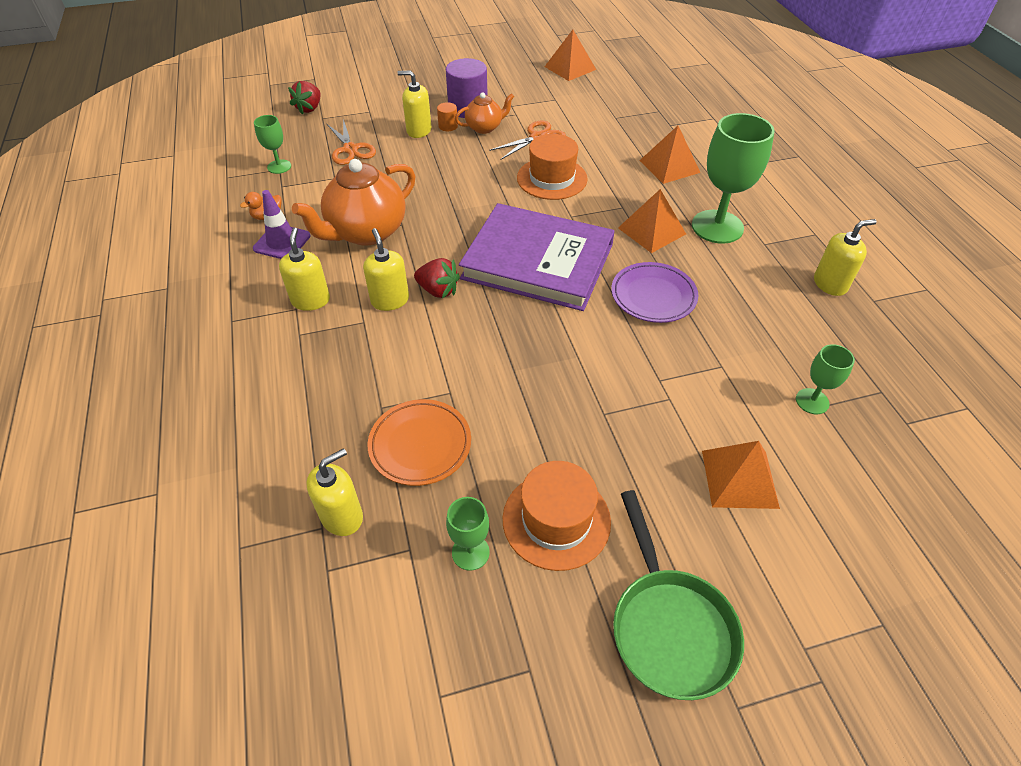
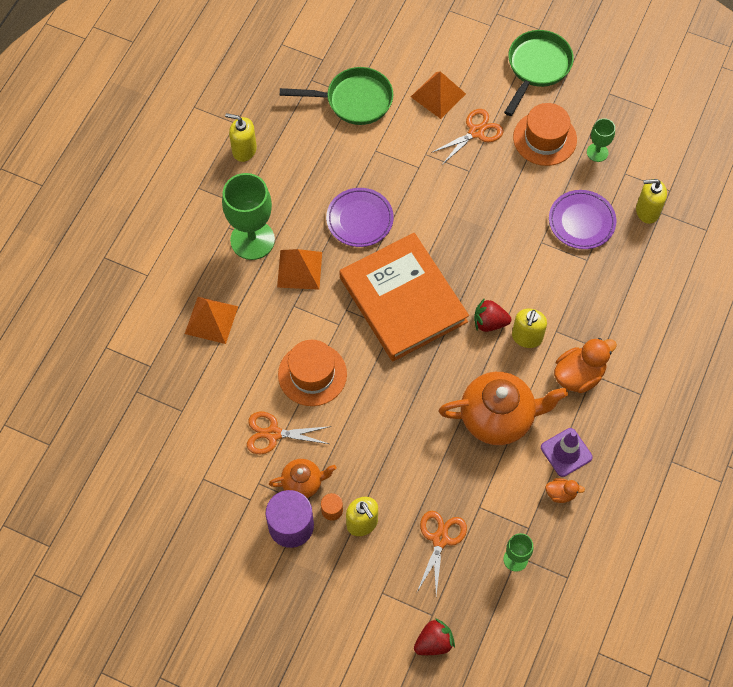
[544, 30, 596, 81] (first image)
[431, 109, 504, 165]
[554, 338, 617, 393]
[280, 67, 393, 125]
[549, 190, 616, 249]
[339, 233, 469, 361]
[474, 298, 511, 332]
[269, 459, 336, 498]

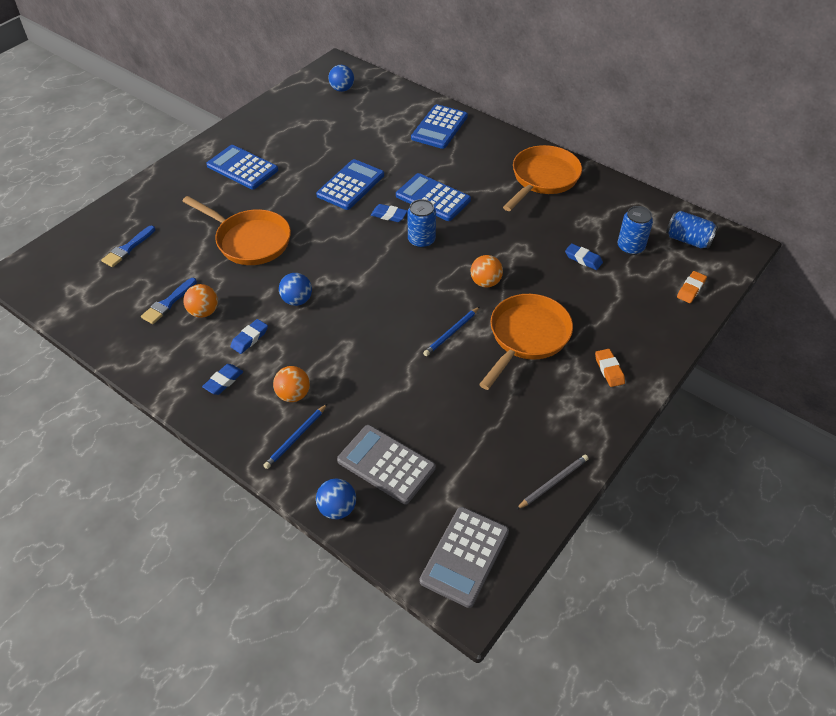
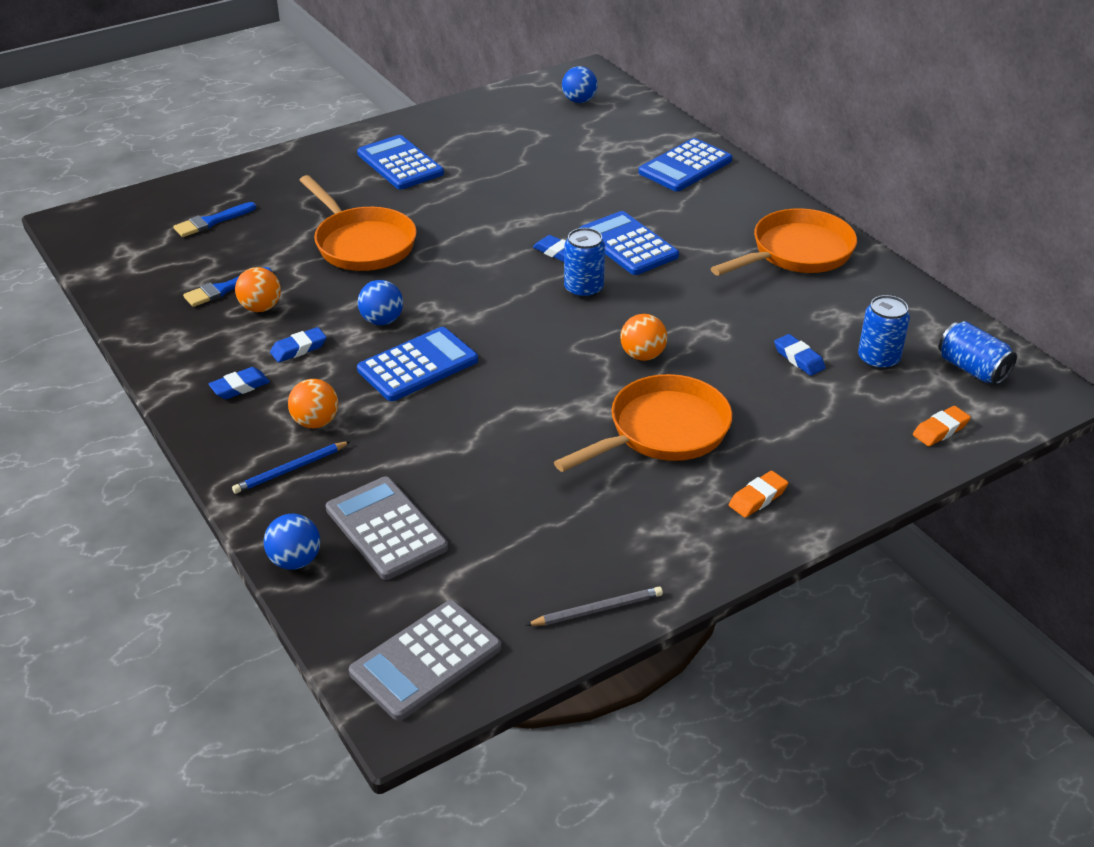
[423, 307, 480, 356] (first image)
[357, 327, 478, 401]
[729, 471, 788, 518]

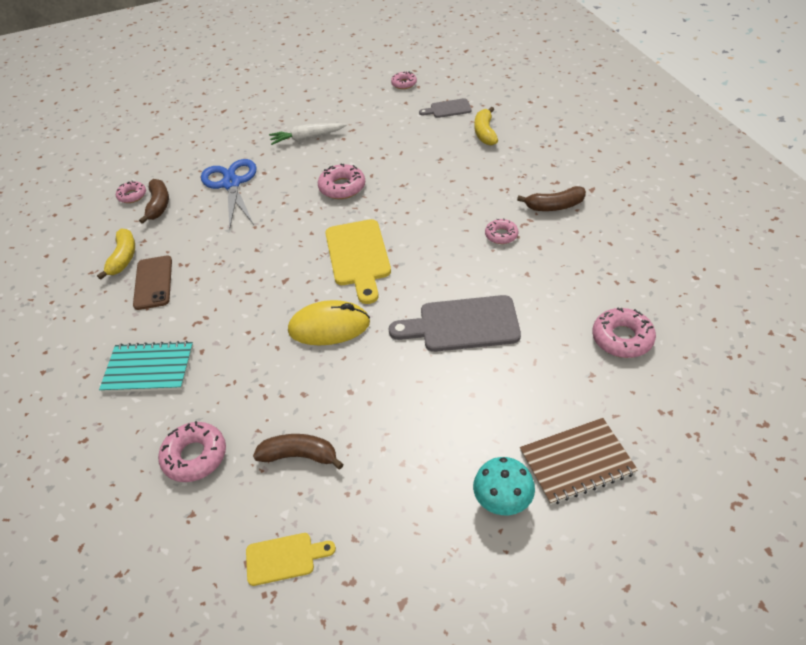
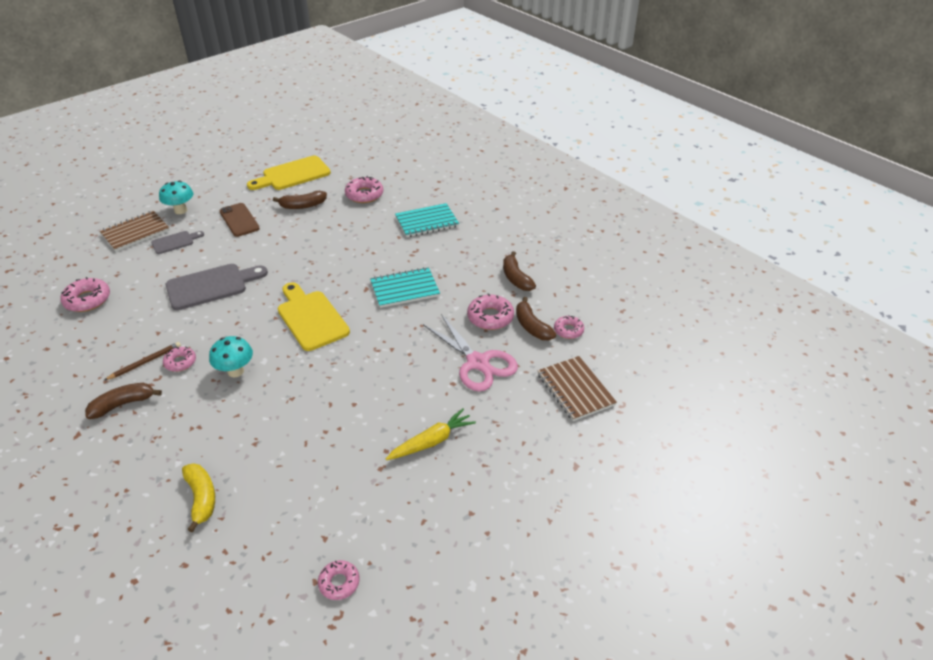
[288, 300, 370, 345] (first image)
[104, 342, 181, 380]
[209, 336, 253, 377]
[370, 267, 440, 308]
[538, 356, 617, 421]
[219, 203, 260, 237]
[467, 293, 514, 330]
[151, 231, 204, 254]
[503, 251, 536, 291]
[423, 314, 518, 392]
[386, 409, 476, 460]
[247, 156, 331, 190]

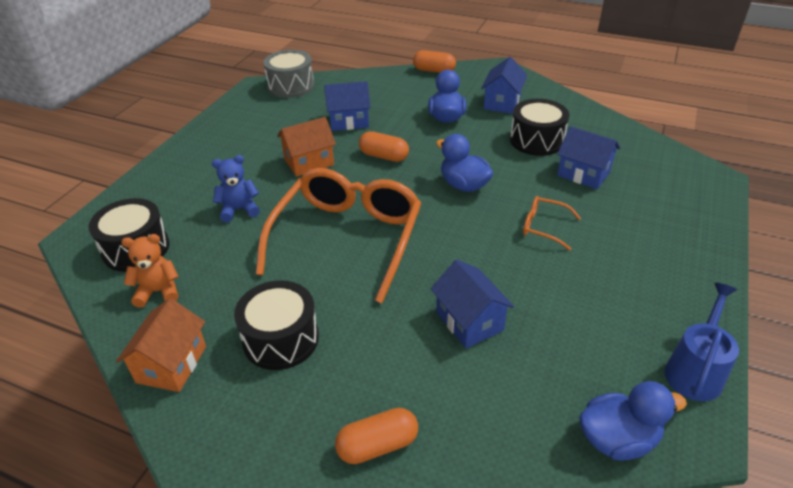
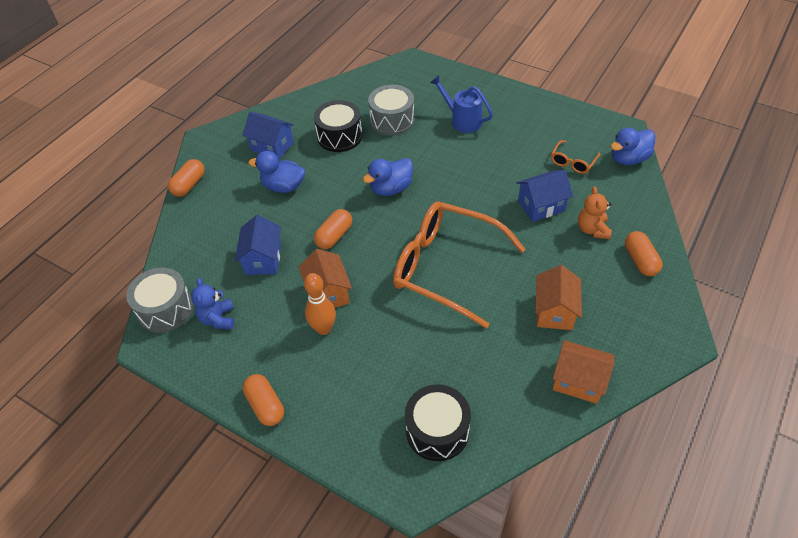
[243, 374, 284, 426]
[304, 273, 336, 335]
[578, 187, 612, 239]
[191, 278, 234, 329]
[551, 140, 600, 174]
[430, 75, 493, 133]
[535, 265, 582, 330]
[368, 85, 415, 136]
[611, 128, 655, 165]

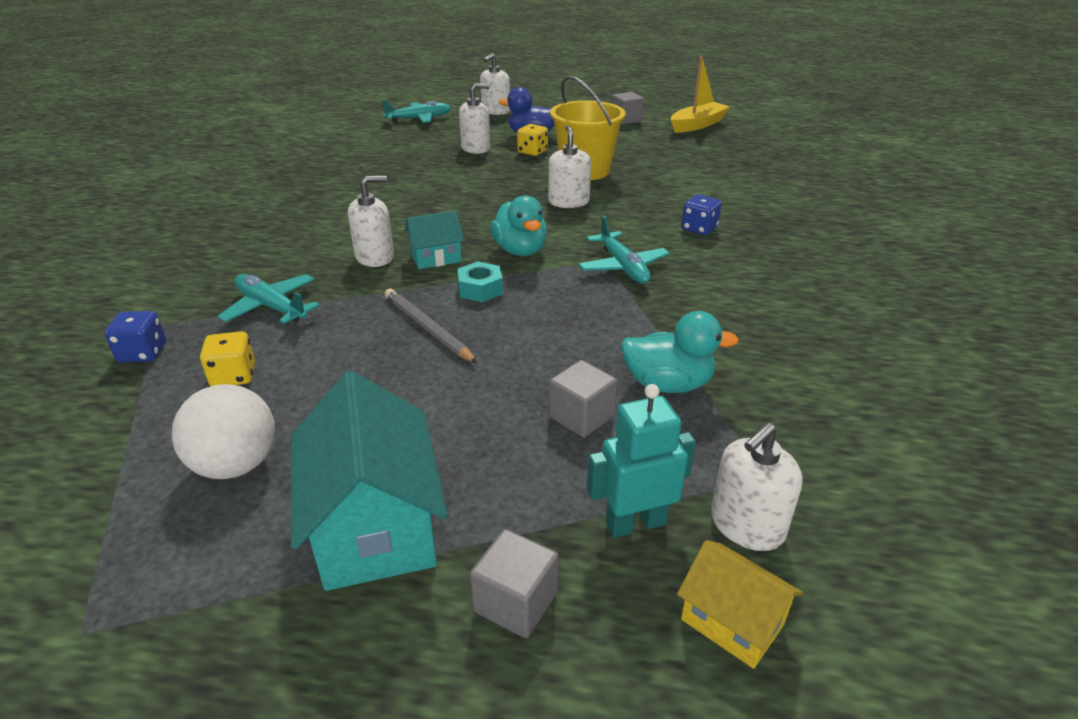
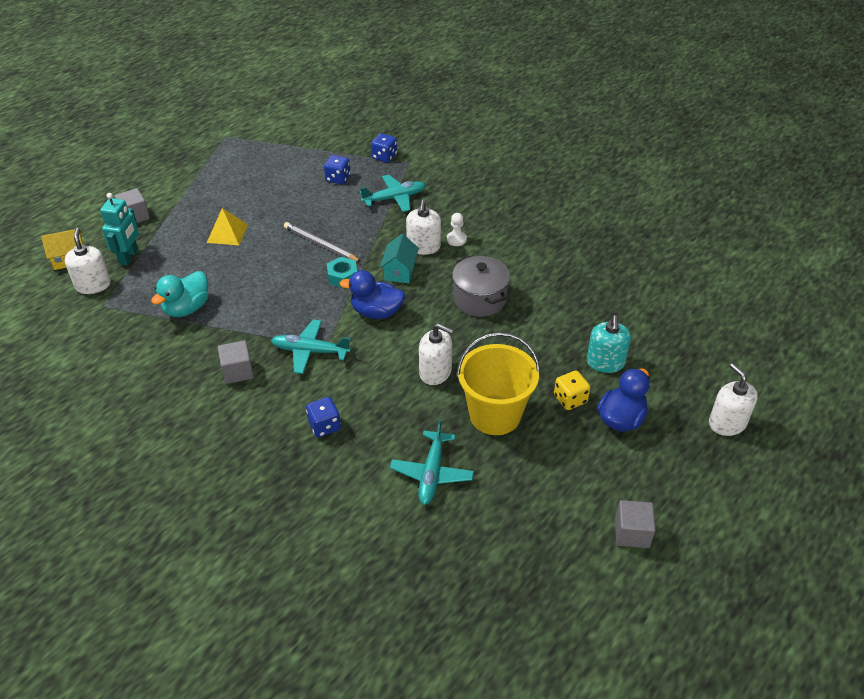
[172, 384, 275, 479] (first image)
[291, 371, 448, 591] (first image)
[671, 56, 730, 133] (first image)
[207, 208, 248, 245]
[447, 213, 467, 246]
[452, 256, 510, 317]
[390, 419, 474, 505]
[218, 340, 254, 384]
[324, 155, 351, 184]
[587, 315, 631, 373]
[340, 270, 405, 319]
[284, 222, 361, 262]

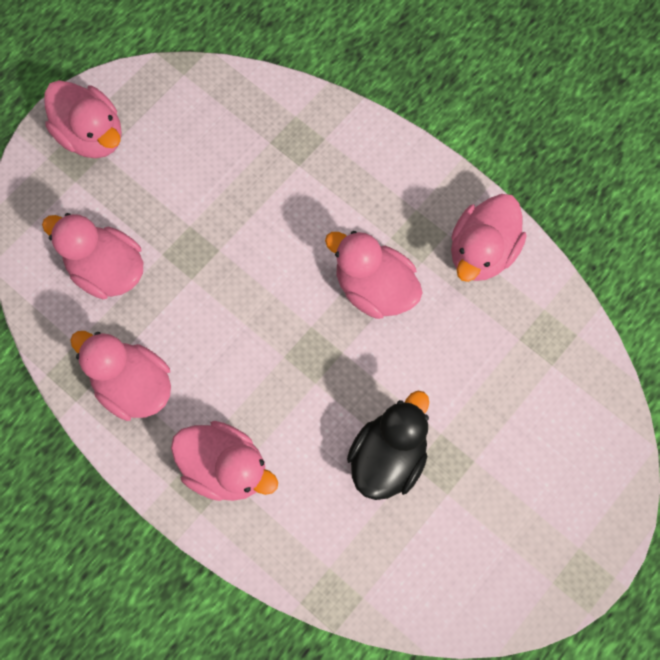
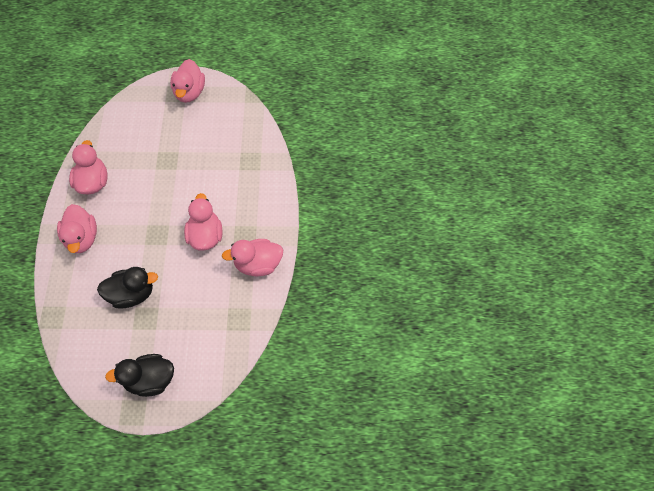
[42, 213, 143, 299] (first image)
[105, 354, 174, 397]

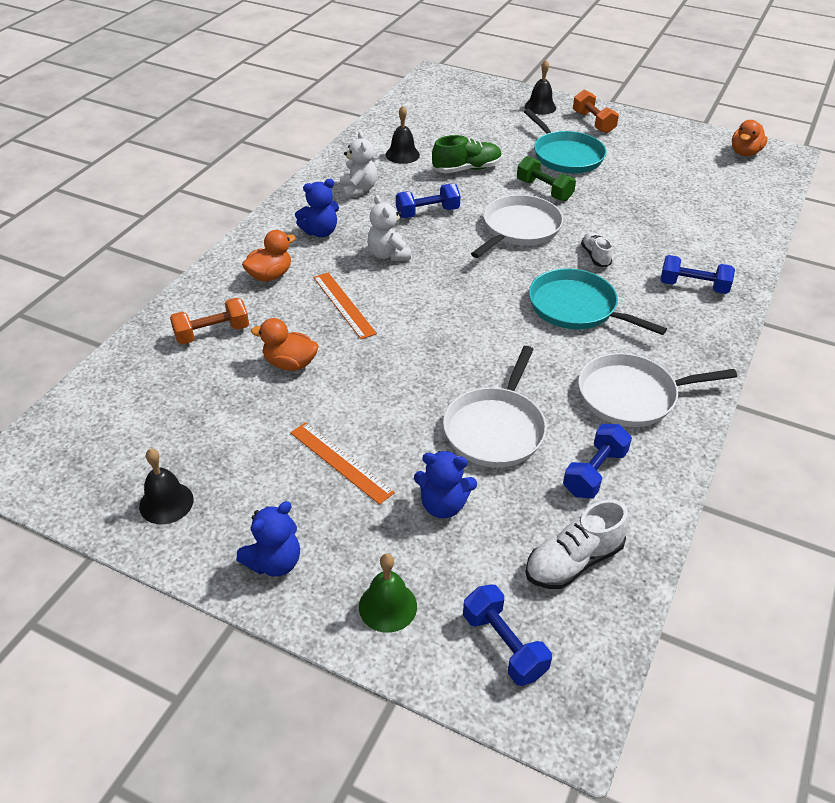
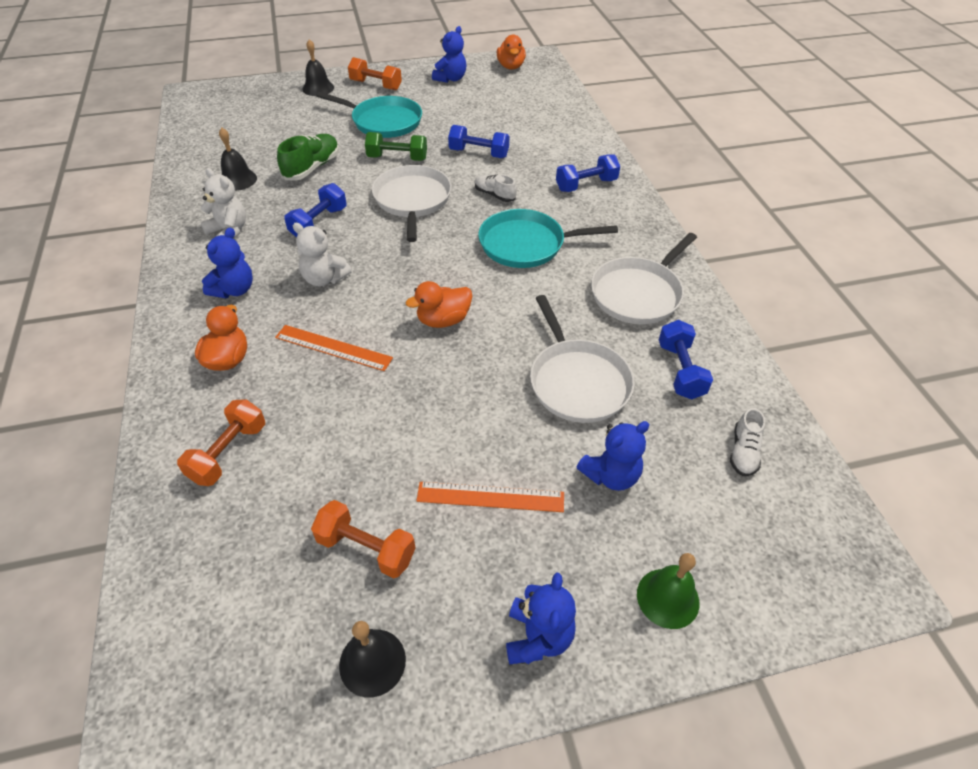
[311, 500, 415, 578]
[432, 26, 466, 83]
[406, 281, 473, 328]
[448, 125, 509, 158]
[730, 408, 765, 476]

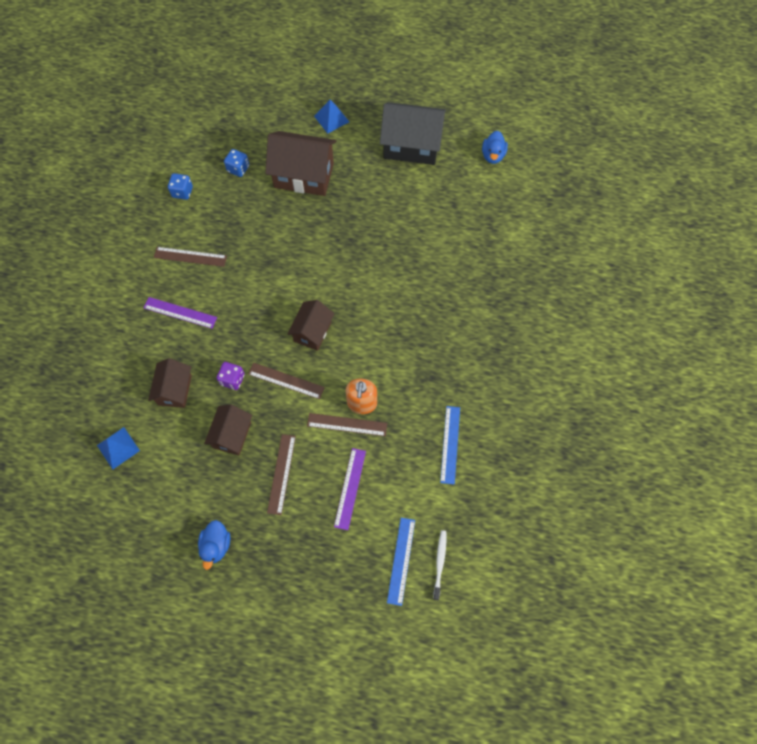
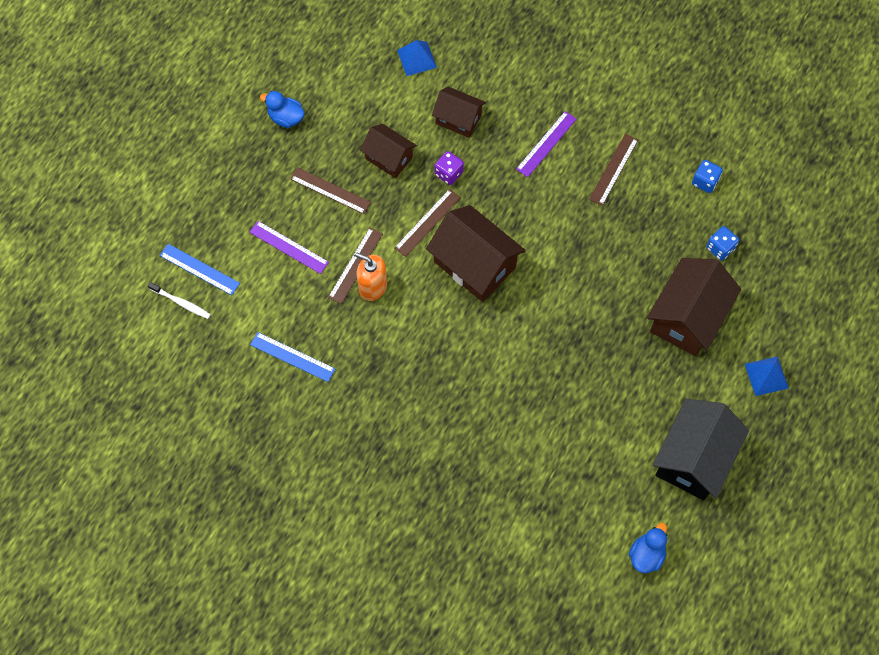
[629, 523, 667, 573]
[426, 205, 526, 302]

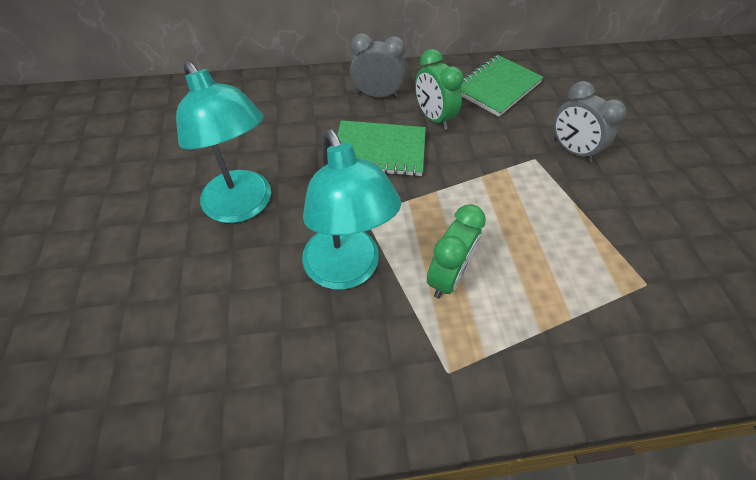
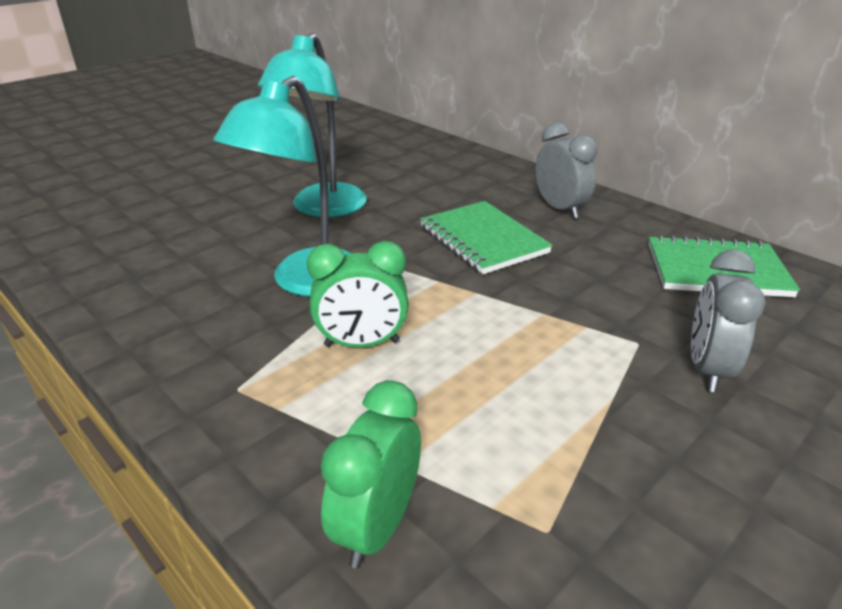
[321, 380, 421, 568]

